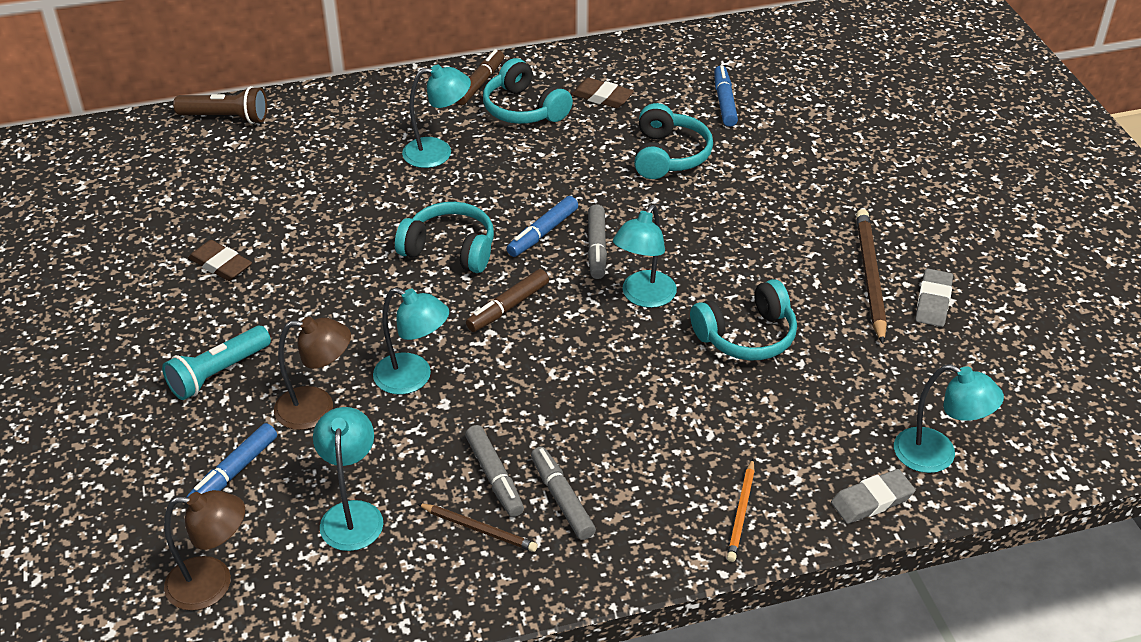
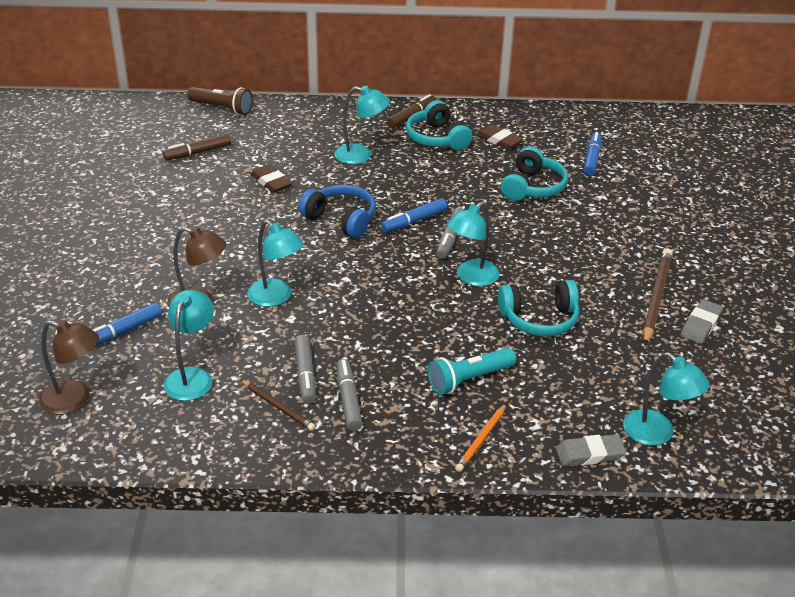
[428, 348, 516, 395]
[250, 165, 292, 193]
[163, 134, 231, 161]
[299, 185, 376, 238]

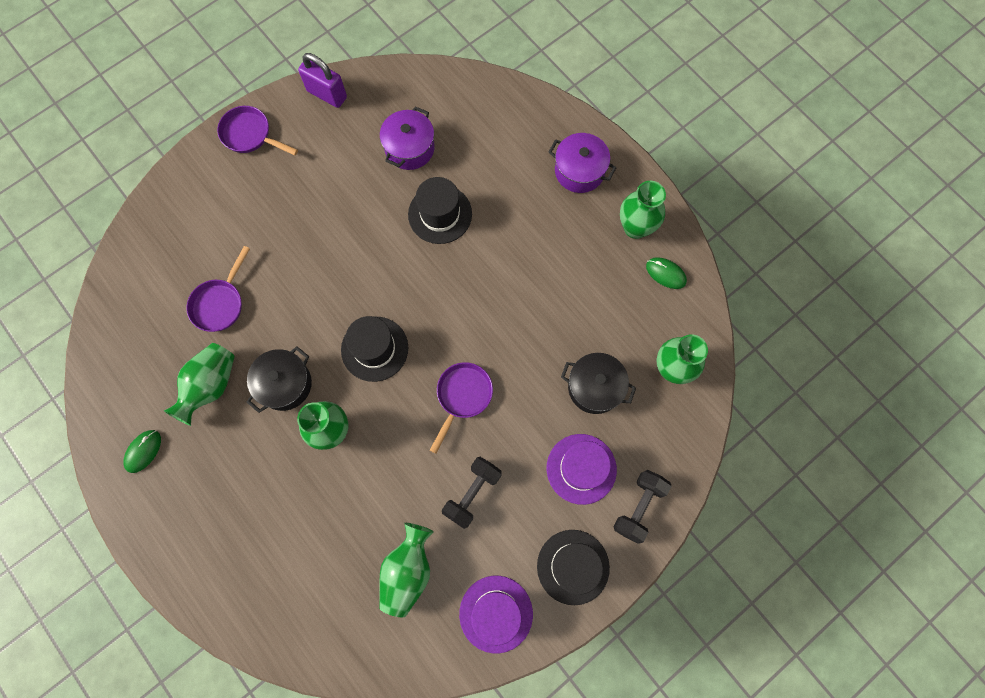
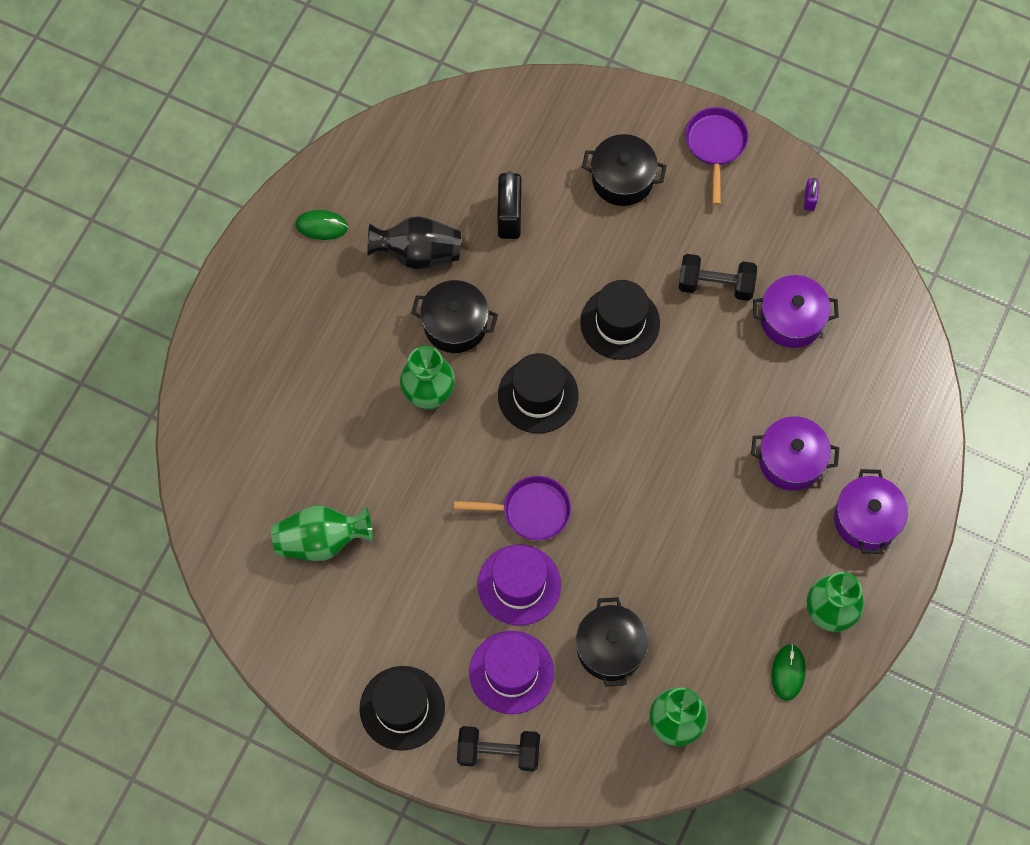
[582, 134, 666, 206]
[751, 416, 839, 491]
[580, 280, 660, 360]
[679, 254, 757, 301]
[478, 544, 561, 626]
[498, 171, 522, 239]
[367, 216, 461, 269]
[804, 178, 819, 211]

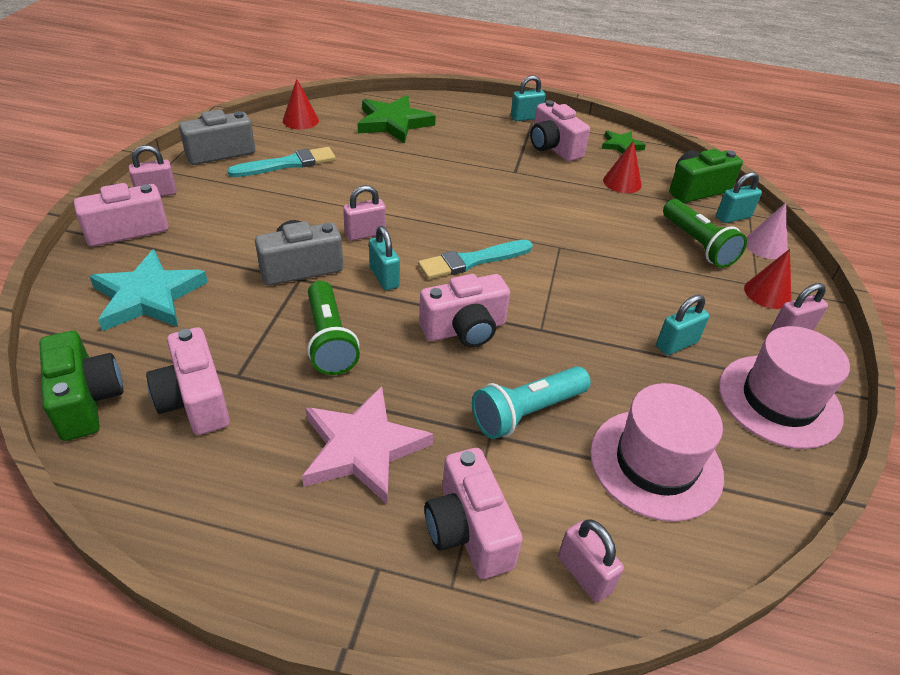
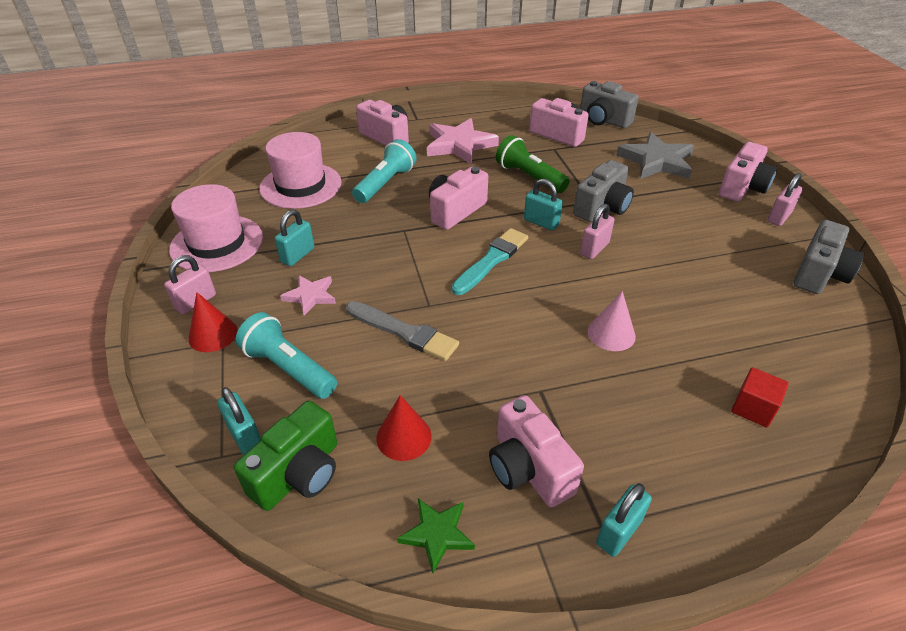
[227, 147, 336, 177] (first image)
[283, 79, 319, 129] (first image)
[558, 519, 624, 602] (first image)
[280, 275, 336, 316]
[346, 301, 459, 361]
[588, 291, 636, 351]
[731, 367, 789, 428]
[580, 81, 639, 128]
[616, 132, 694, 179]
[236, 312, 337, 399]
[489, 395, 584, 508]
[217, 387, 261, 455]

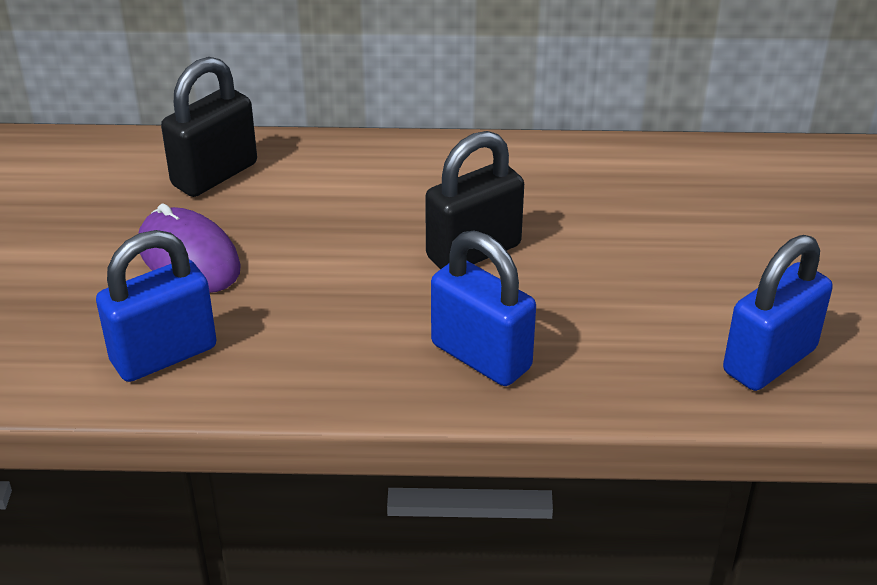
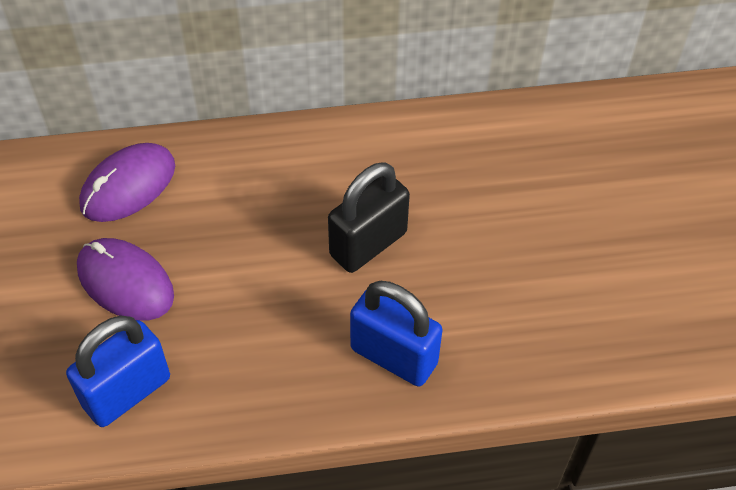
[723, 235, 833, 391] (first image)
[79, 143, 175, 222]

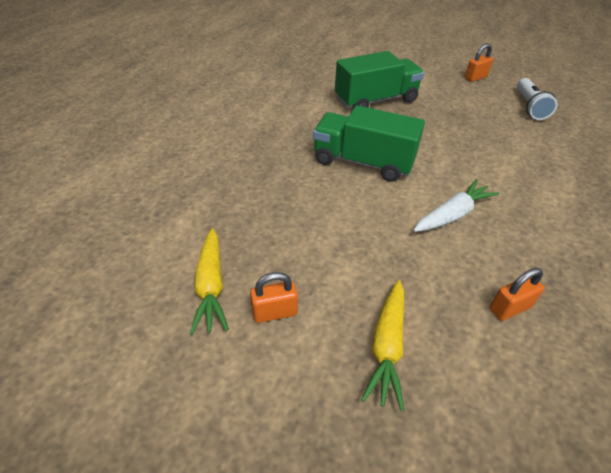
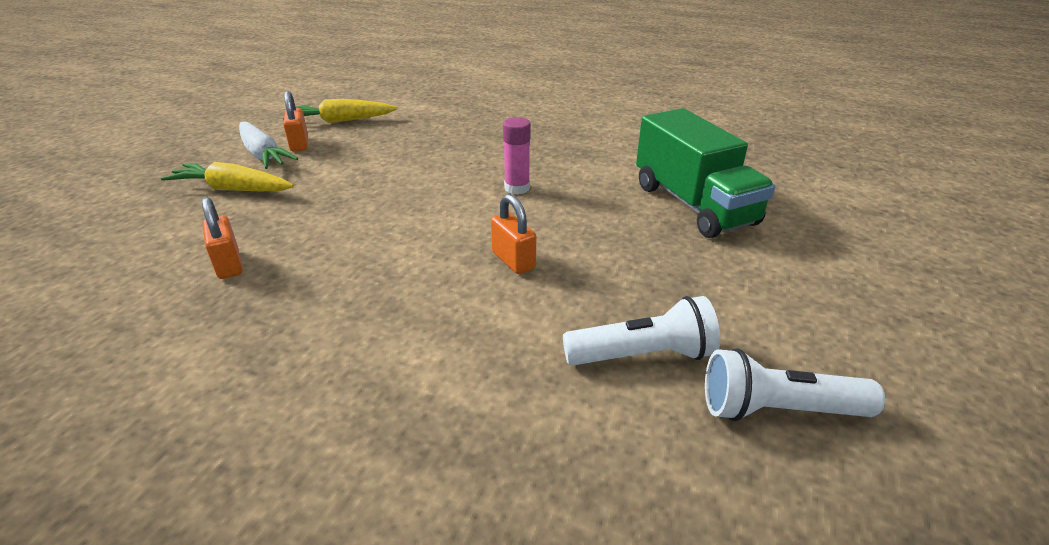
[563, 296, 720, 365]
[239, 121, 298, 169]
[491, 194, 536, 274]
[503, 117, 531, 195]

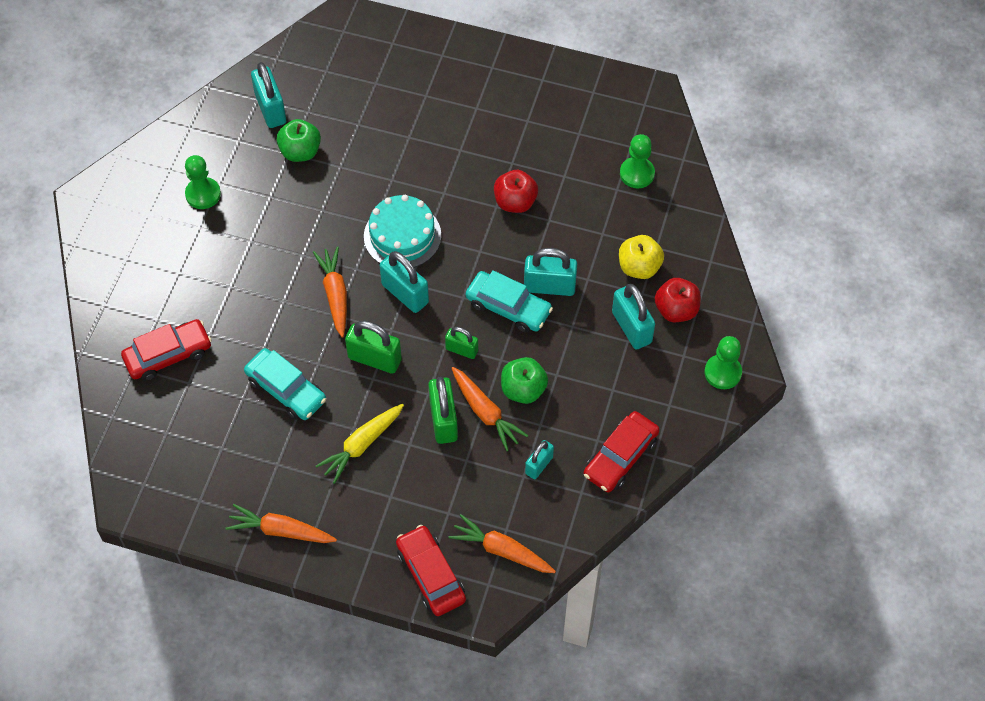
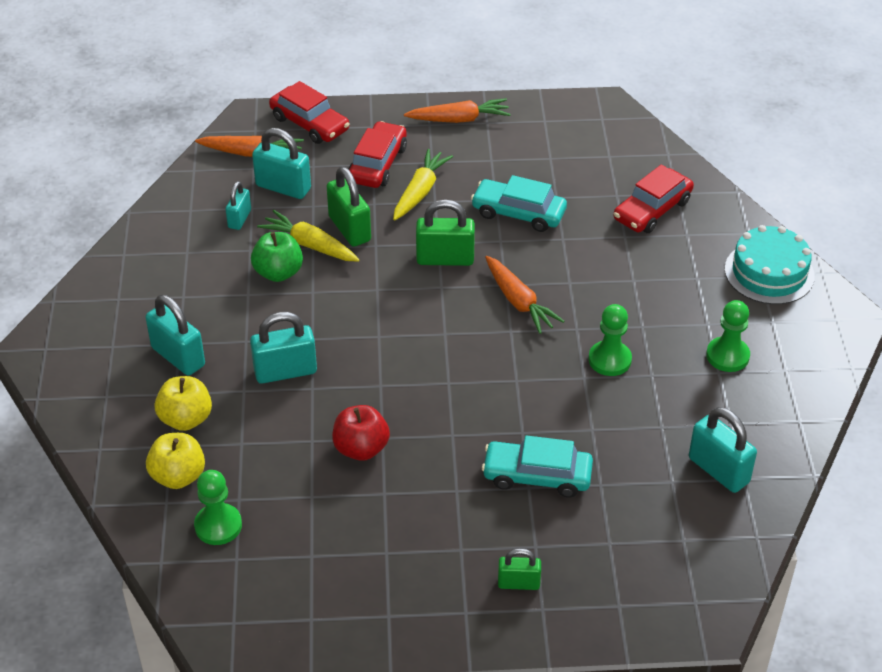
[277, 119, 321, 162] (first image)
[655, 278, 701, 322] (first image)
[146, 433, 205, 489]
[725, 225, 815, 304]
[252, 128, 311, 199]
[498, 548, 541, 590]
[482, 435, 593, 498]
[348, 121, 407, 188]
[588, 304, 632, 376]
[257, 210, 360, 262]

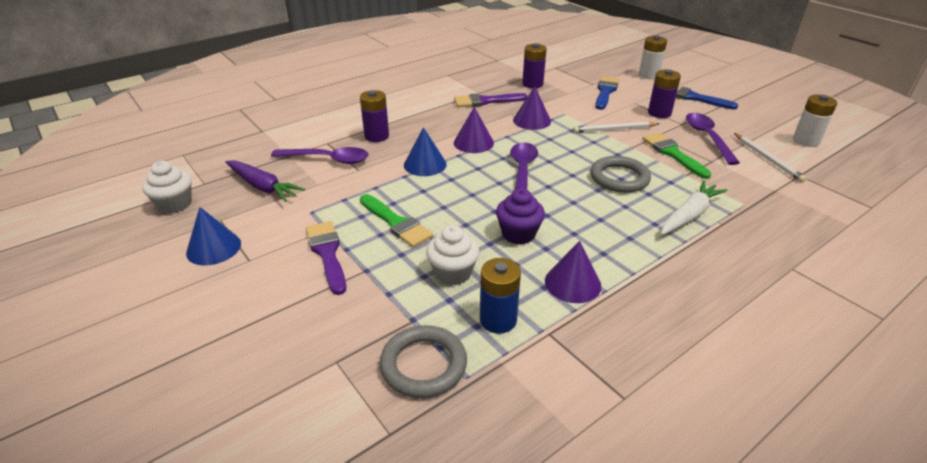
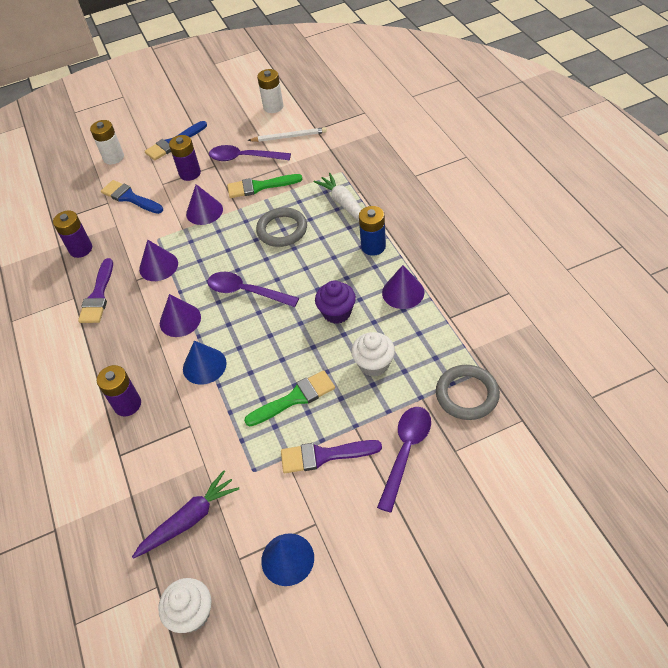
[377, 407, 431, 513]
[359, 206, 386, 256]
[186, 184, 223, 225]

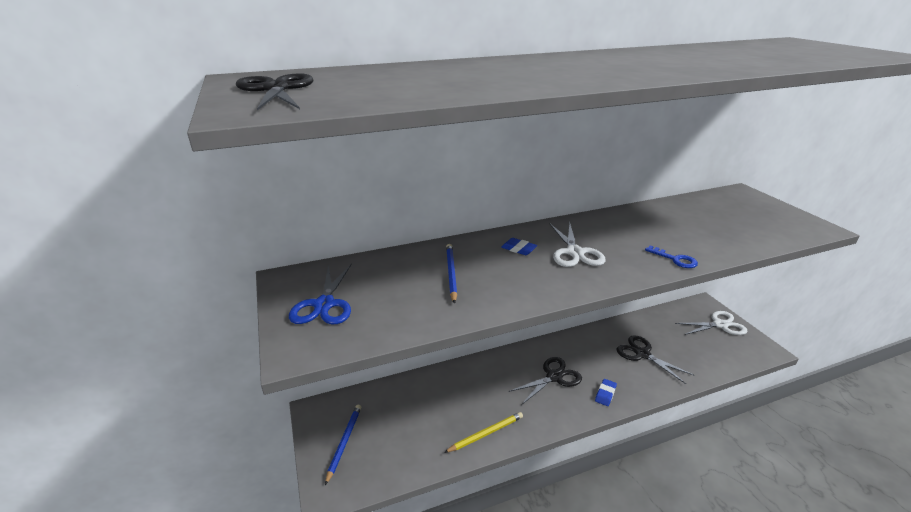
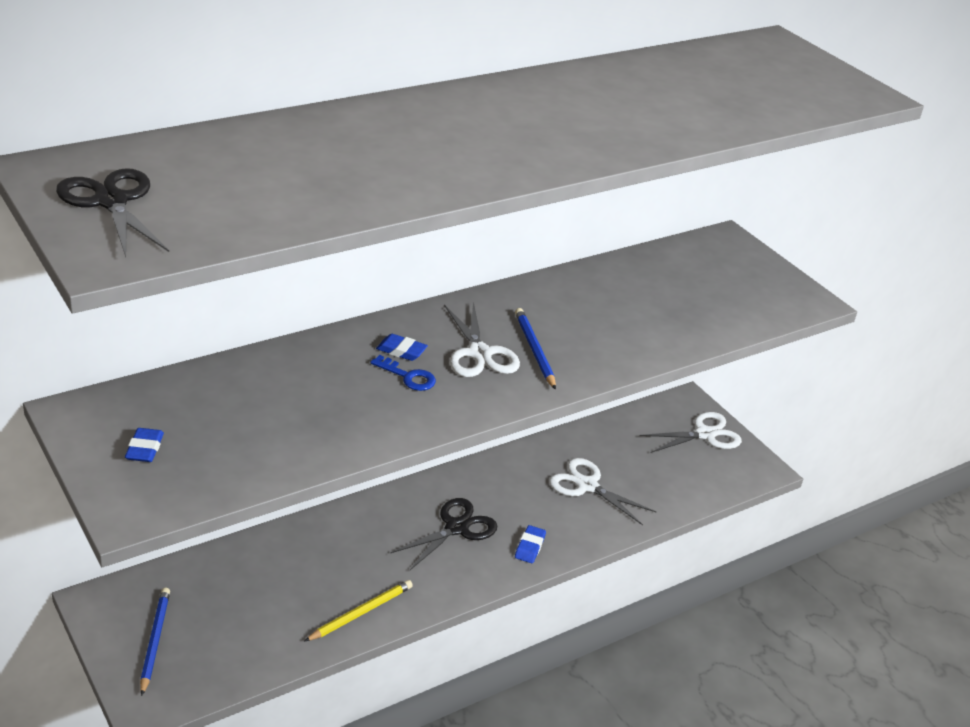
[515, 308, 556, 390]
[371, 355, 436, 391]
[125, 428, 164, 462]
[549, 458, 657, 525]

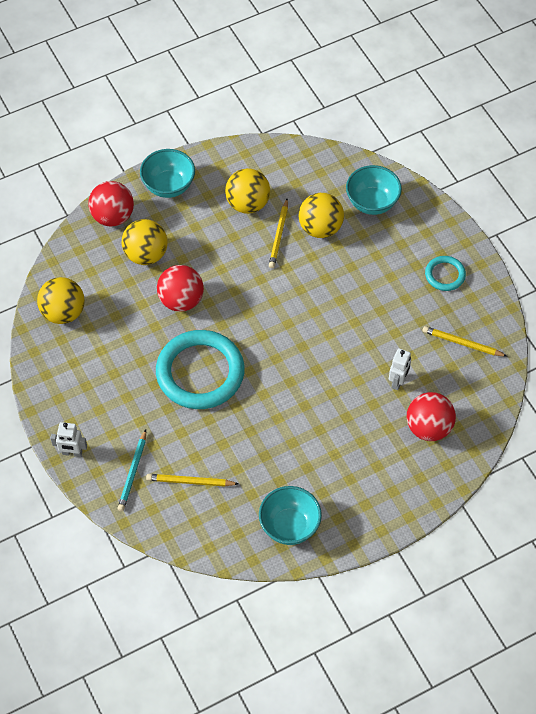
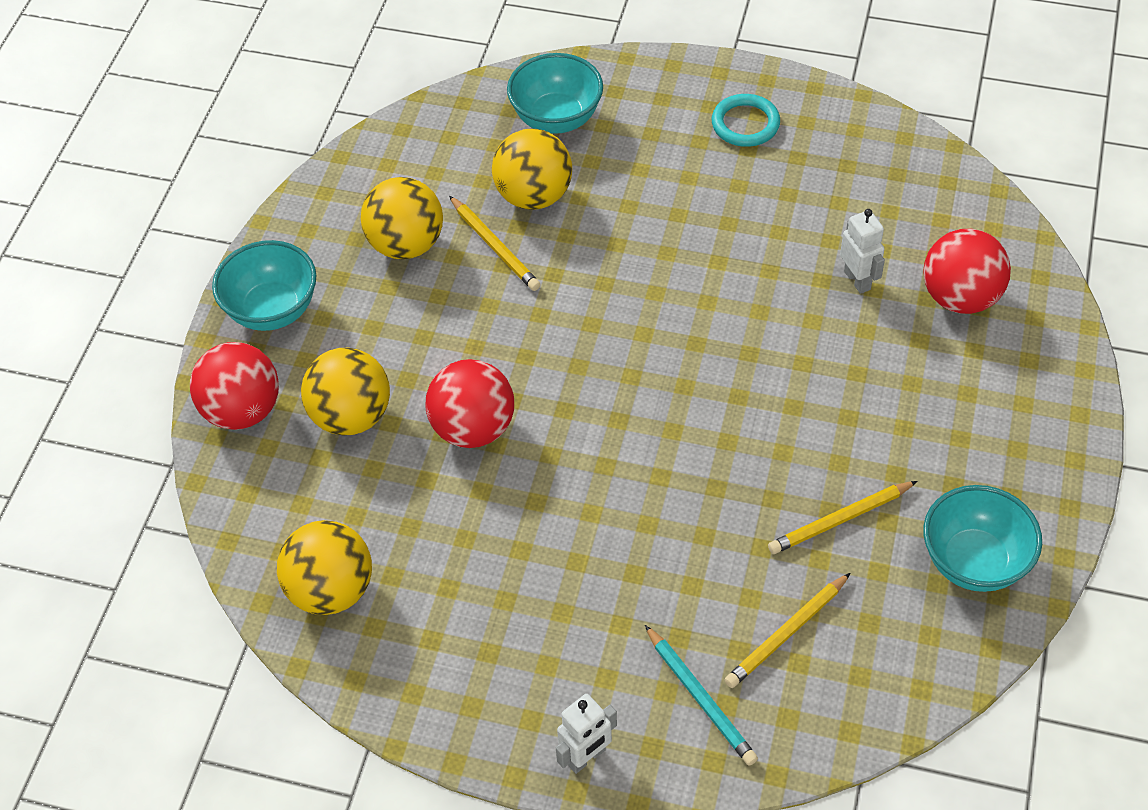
[156, 330, 245, 409] (first image)
[768, 481, 917, 554]

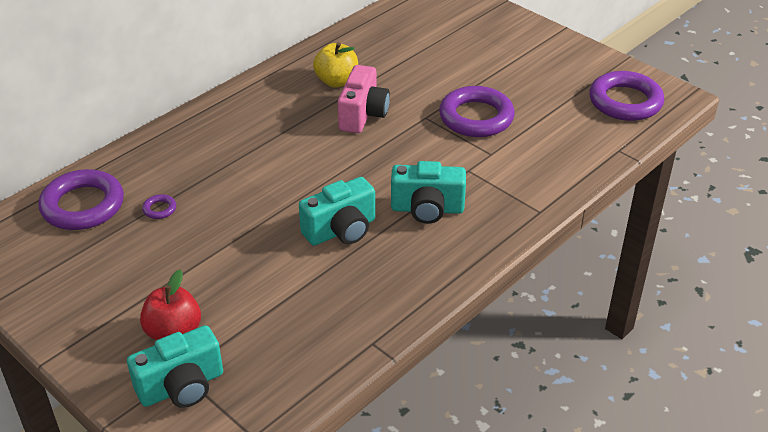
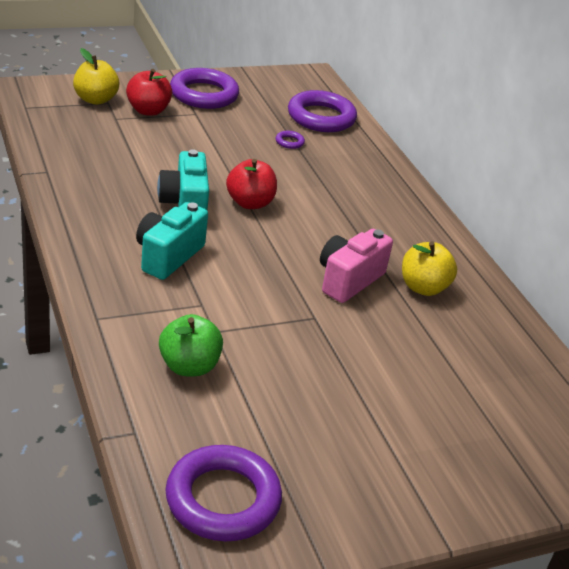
[159, 314, 223, 376]
[226, 159, 277, 209]
[170, 68, 239, 109]
[73, 48, 119, 105]
[320, 229, 393, 303]

